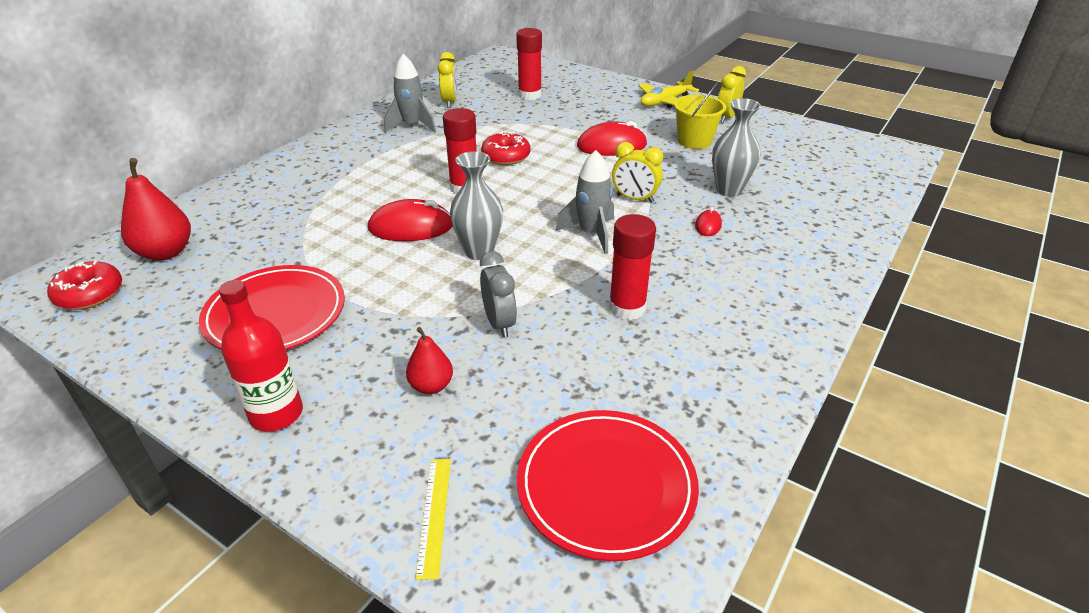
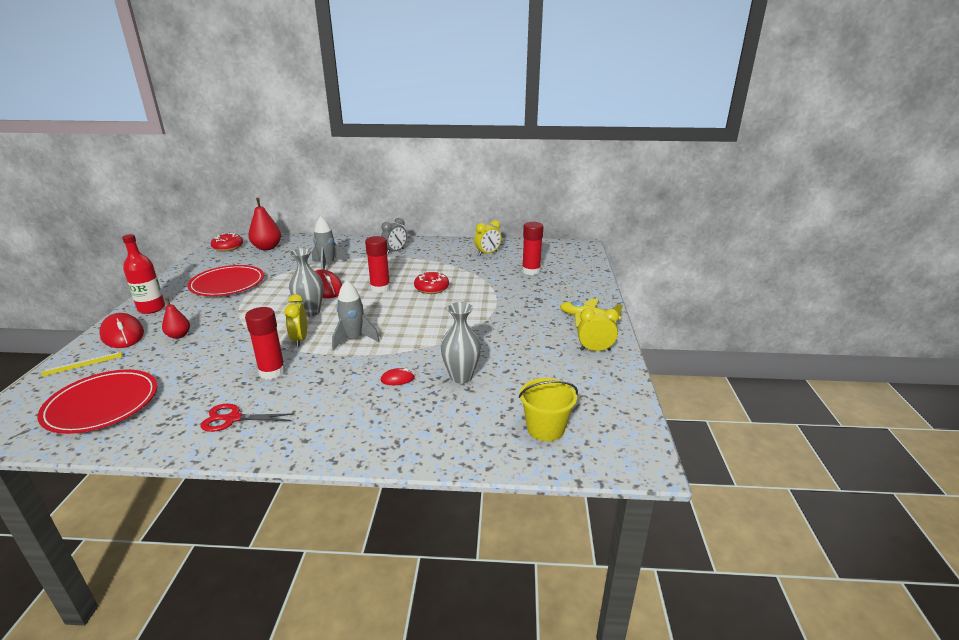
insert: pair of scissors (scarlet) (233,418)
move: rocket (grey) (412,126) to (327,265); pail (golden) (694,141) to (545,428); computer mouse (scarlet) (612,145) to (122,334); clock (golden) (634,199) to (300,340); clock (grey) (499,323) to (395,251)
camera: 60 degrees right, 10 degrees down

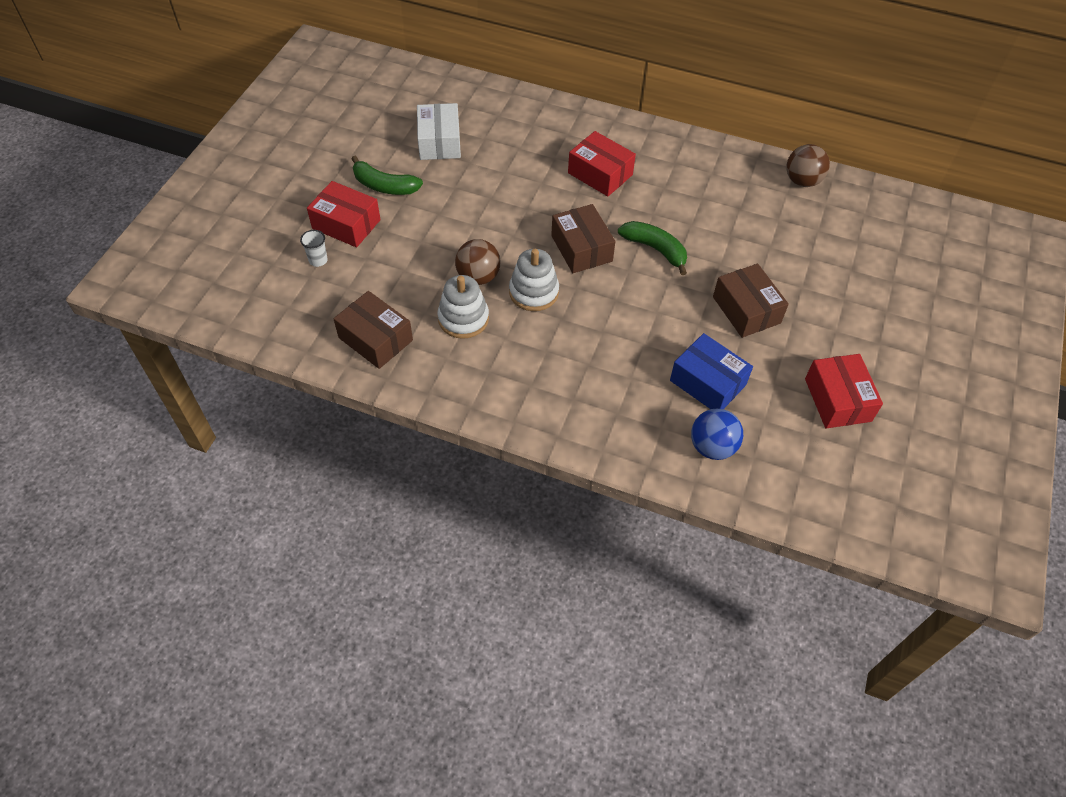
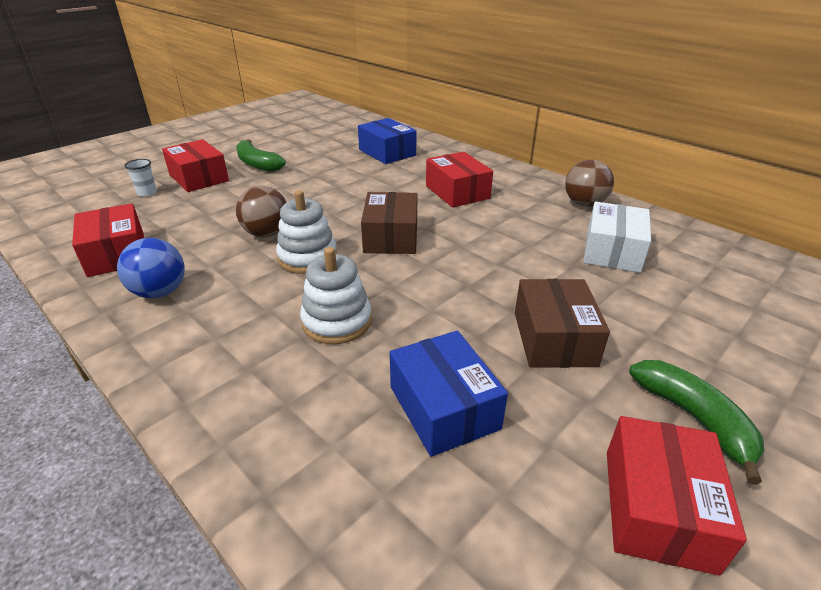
insert: package (royal blue) (387,152)
move: package (pure white) (439,142) to (612,251); sphere (dark brown) (802,181) to (584,204); toy banana (green) (655,249) to (694,419); ring stacker (pure white) (463,318) to (337,321); sphere (royal blue) (712,447) to (160,292)
recolor: package (dark brown) (375,339) to package (scarlet) (117,254)
camera: 25 degrees right, 20 degrees down

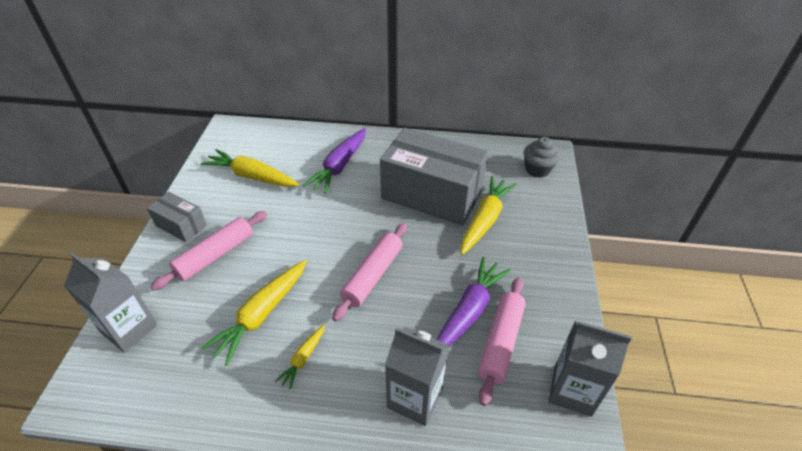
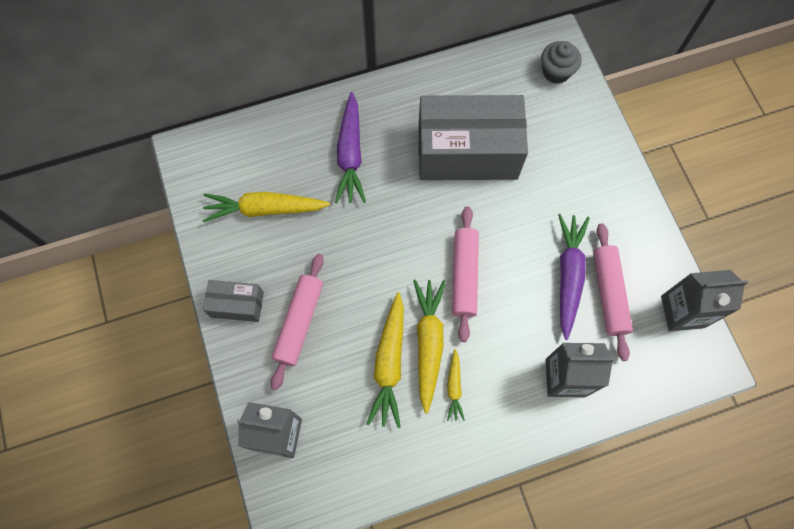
move: carrot (golden) (485,220) to (428,343)
camera: 25 degrees left, 25 degrees up

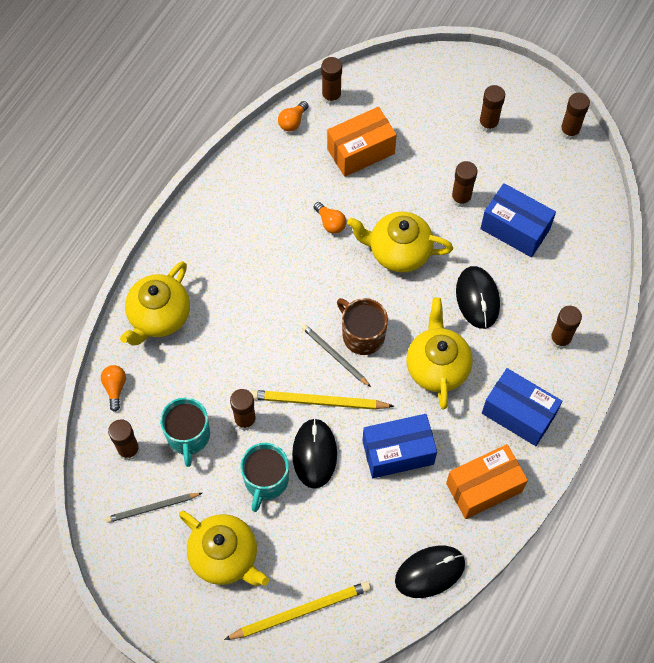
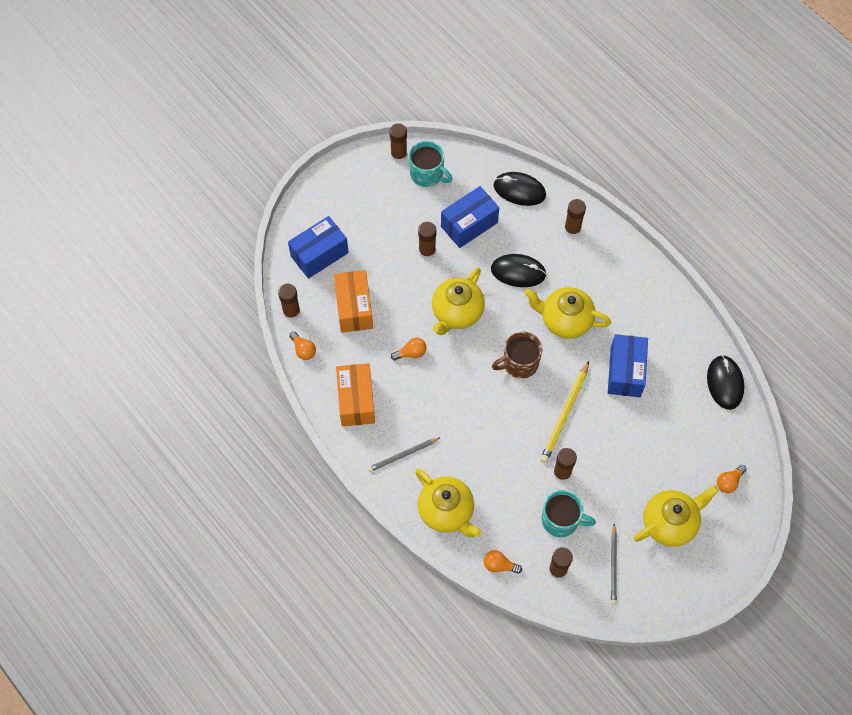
delete: stick of glue (dark brown) (488,124)
move: wooden pencil (grey) (335,356) to (403,455); package (royal blue) (518,414) to (319,254); computer mouse (ebony) (314,454) to (519,190); coffee mug (aqua) (266,481) to (427,174); package (orange-coloured) (483,487) to (356,401)
replace: wooden pencil (golden) (301,611) to lightbulb (orange-coloured) (729,482)
camera: 70 degrees left, 0 degrees up

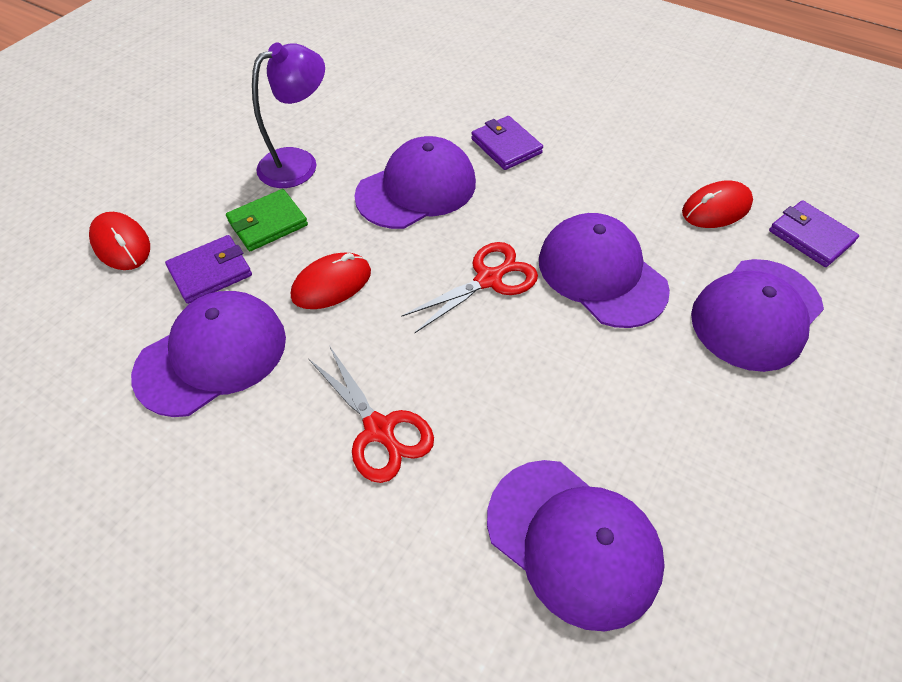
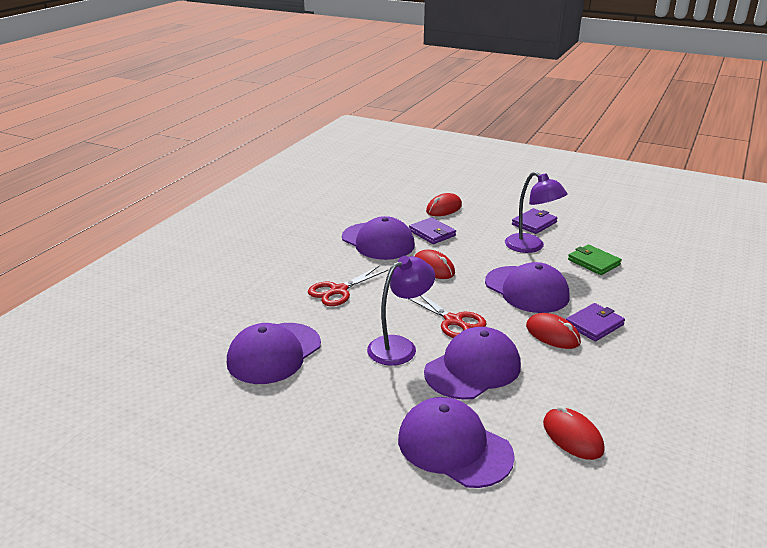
insert: lamp (royal purple) (399,346); computer mouse (scarlet) (552,334)
move: wallet (green) (268,223) to (594,262); wallet (royal purple) (810,236) to (534,223)
camera: 85 degrees right, 25 degrees down

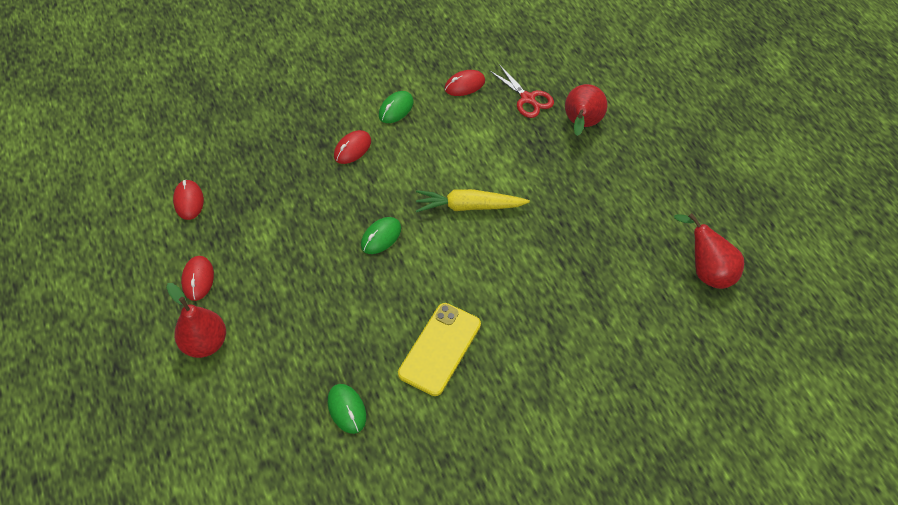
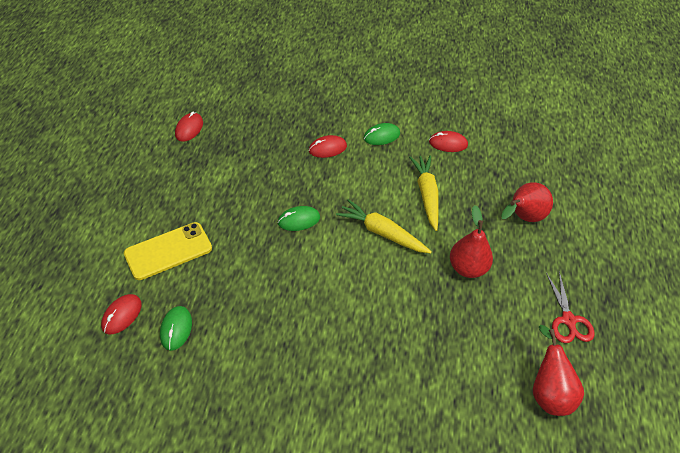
insert: carrot (golden) (426,195)
move: pair of scissors (scarlet) (528,99) to (568,320); computer mouse (scarlet) (198,279) to (122,315); toy pear (scarlet) (205,343) to (467,268); mobile phone (golden) (440,349) to (168,251)
camera: 30 degrees right, 5 degrees down

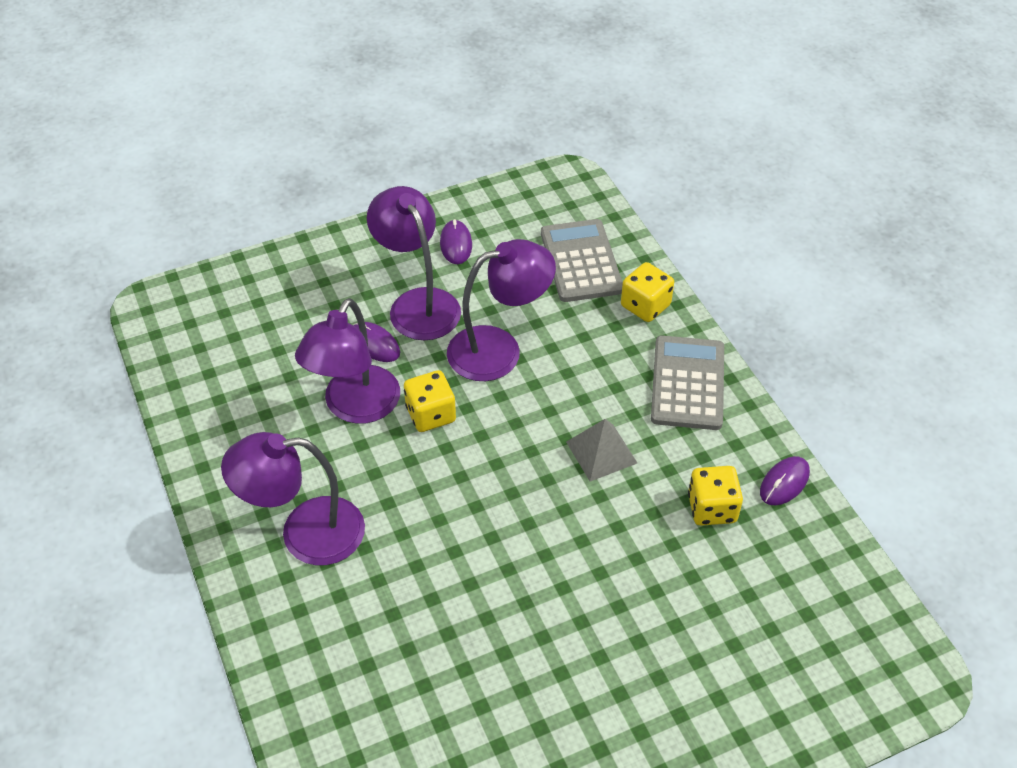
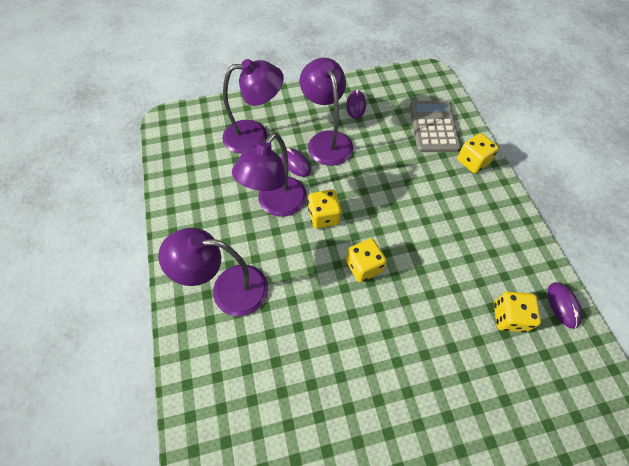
delete: calculator (grey) (687,383); pyramid shape (grey) (601,452)
insert: dice (golden) (363,266)
move: lamp (royal purple) (499,349) to (255,135)
rotate: computer mouse (royal purple) (784,482) = (562,305) 60 degrees counterclockwise
camera: 10 degrees right, 10 degrees up

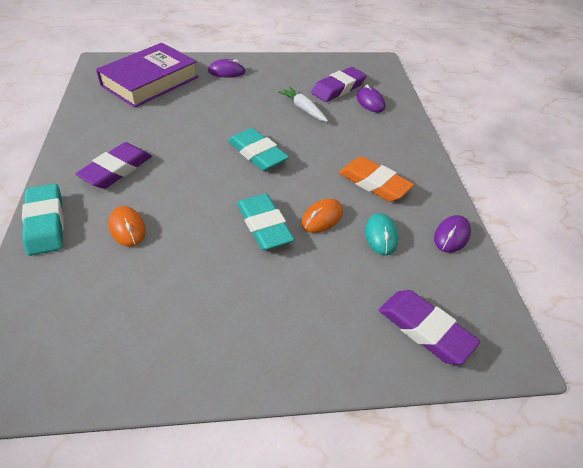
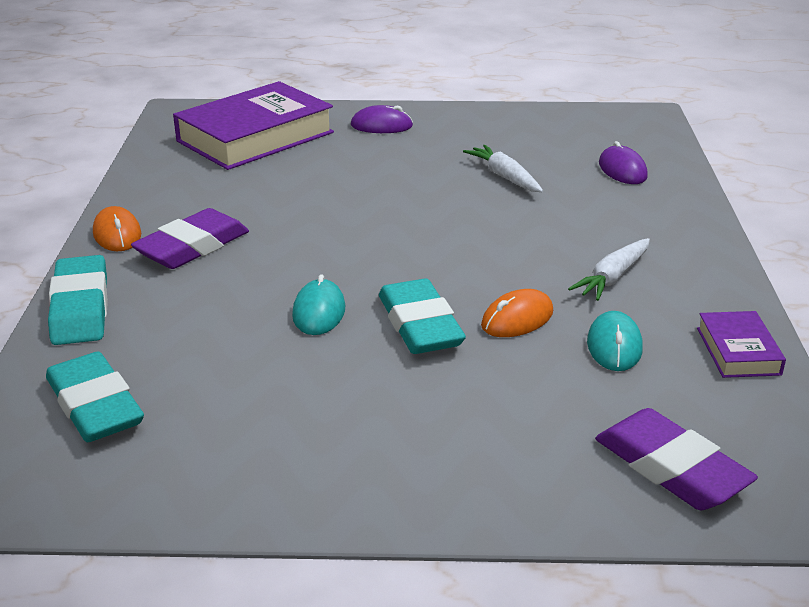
delete: pencil eraser (royal purple) (338,88)
insert: computer mouse (aqua) (319,312)
move: pencil eraser (aqua) (258,154) to (95,405); computer mouse (orange-coloured) (127,228) to (117,234)
replace: pencil eraser (orange-coloured) (374,183) to carrot (pure white) (613,278); computer mouse (royal purple) (451,236) to hardcover (royal purple) (738,351)
camera: 10 degrees right, 15 degrees down

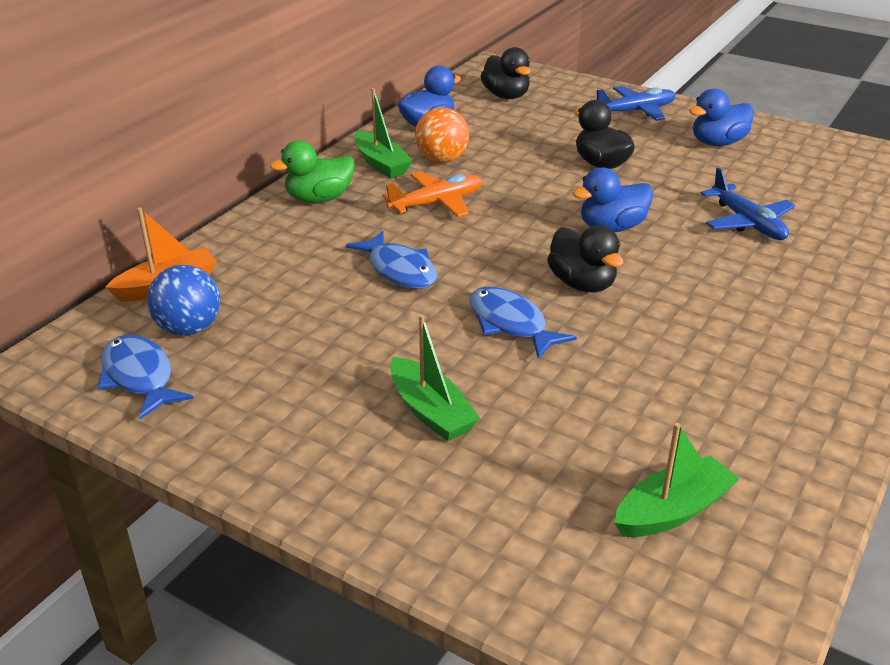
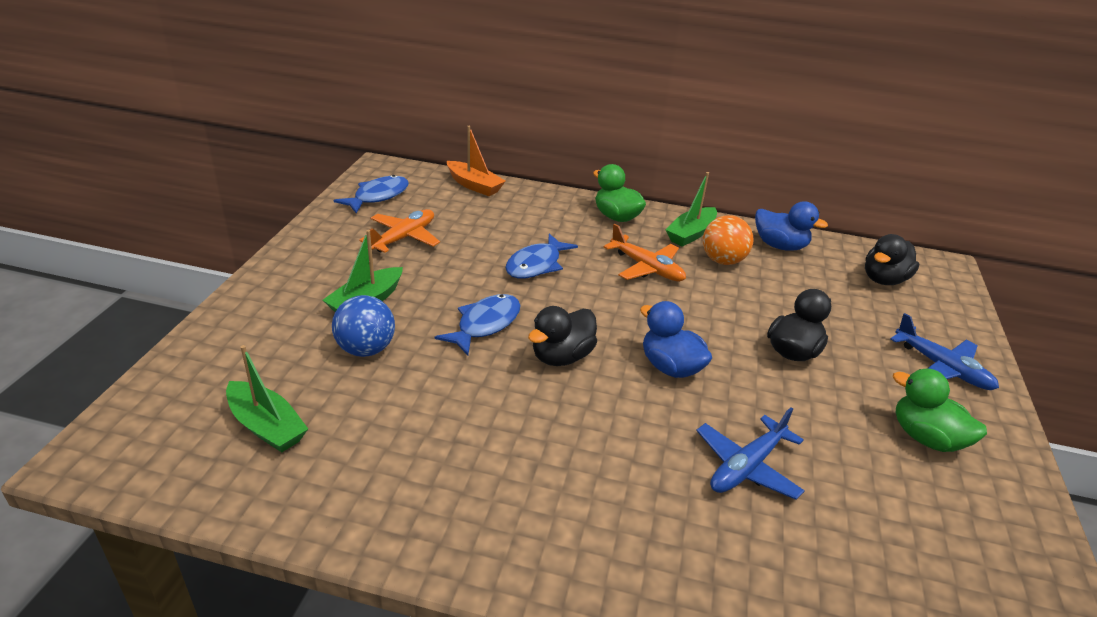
insert: toy plane (orange-coloured) (404,238)
move: sphere (royal blue) (189,328) to (366,349)
recolor: toy duck (royal blue) (717,143) to toy duck (green) (926,438)
camera: 70 degrees right, 0 degrees up

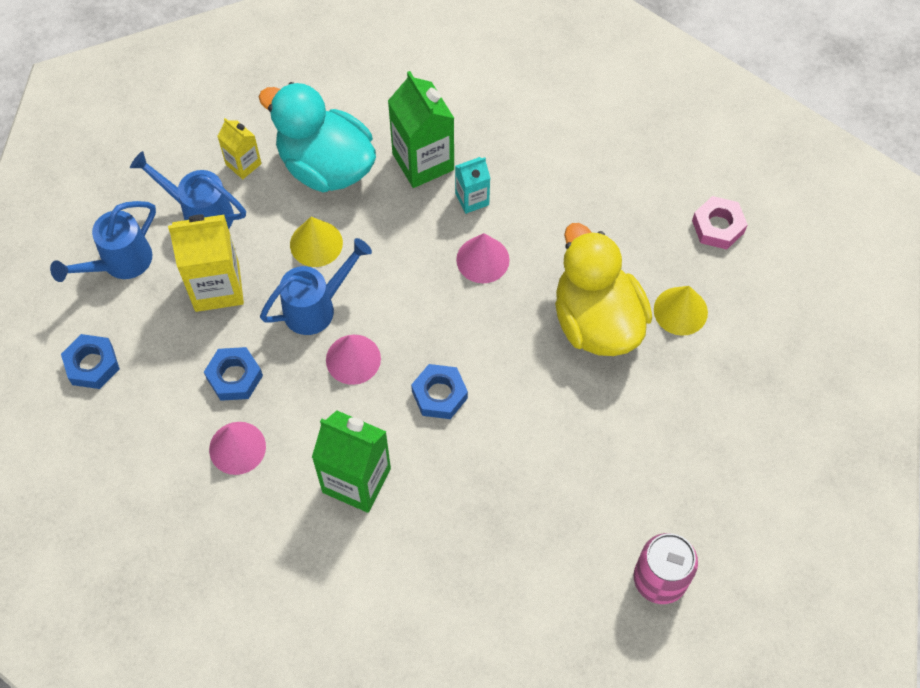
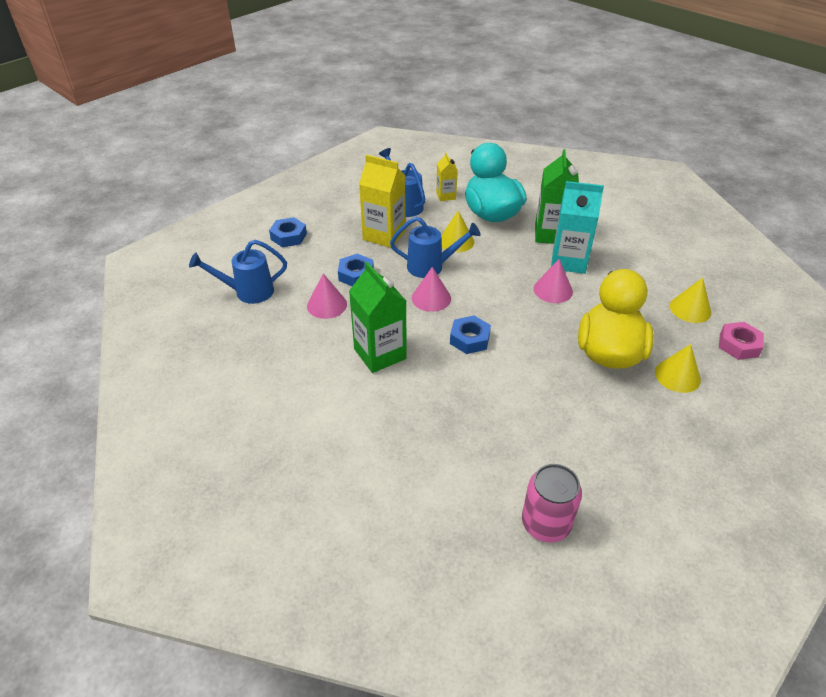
insert: cone (golden) (690,309)
move: watering can (royal blue) (120,263) to (248,292)
resize: juice carton (aqua) (472,199) = (568,261) x1.81
camera: 35 degrees right, 20 degrees down

